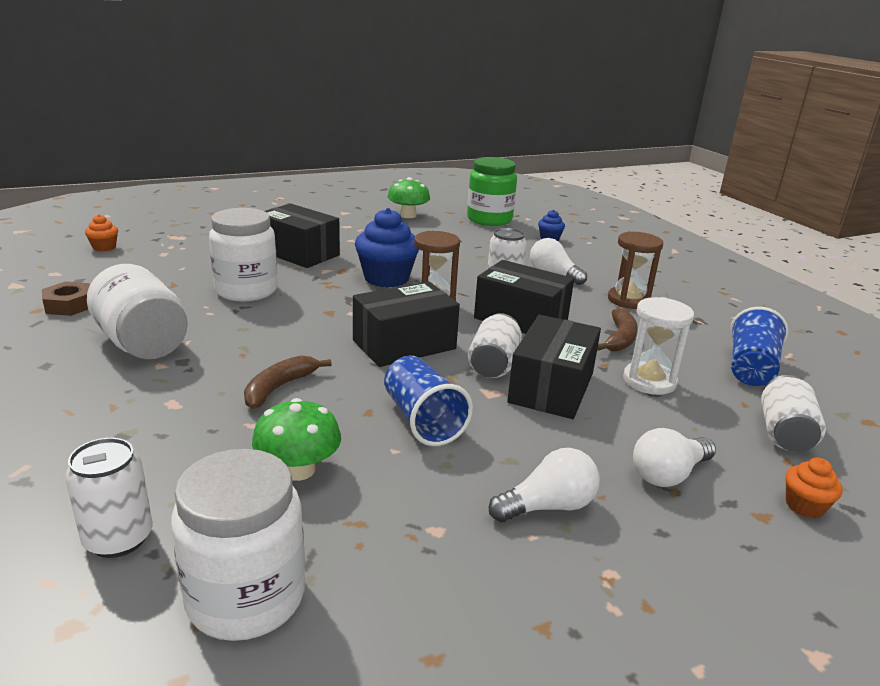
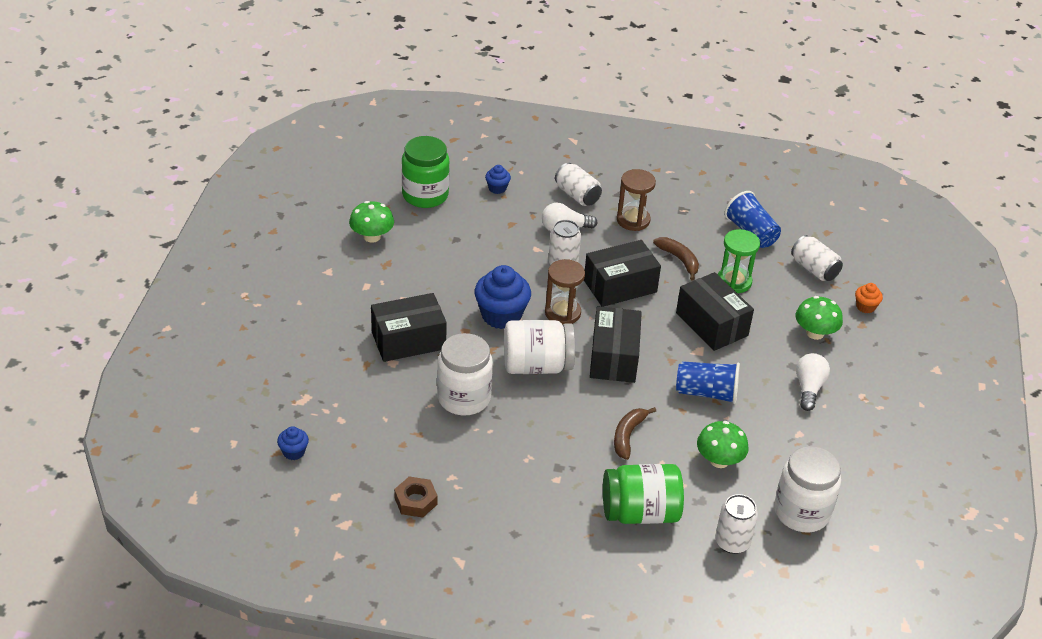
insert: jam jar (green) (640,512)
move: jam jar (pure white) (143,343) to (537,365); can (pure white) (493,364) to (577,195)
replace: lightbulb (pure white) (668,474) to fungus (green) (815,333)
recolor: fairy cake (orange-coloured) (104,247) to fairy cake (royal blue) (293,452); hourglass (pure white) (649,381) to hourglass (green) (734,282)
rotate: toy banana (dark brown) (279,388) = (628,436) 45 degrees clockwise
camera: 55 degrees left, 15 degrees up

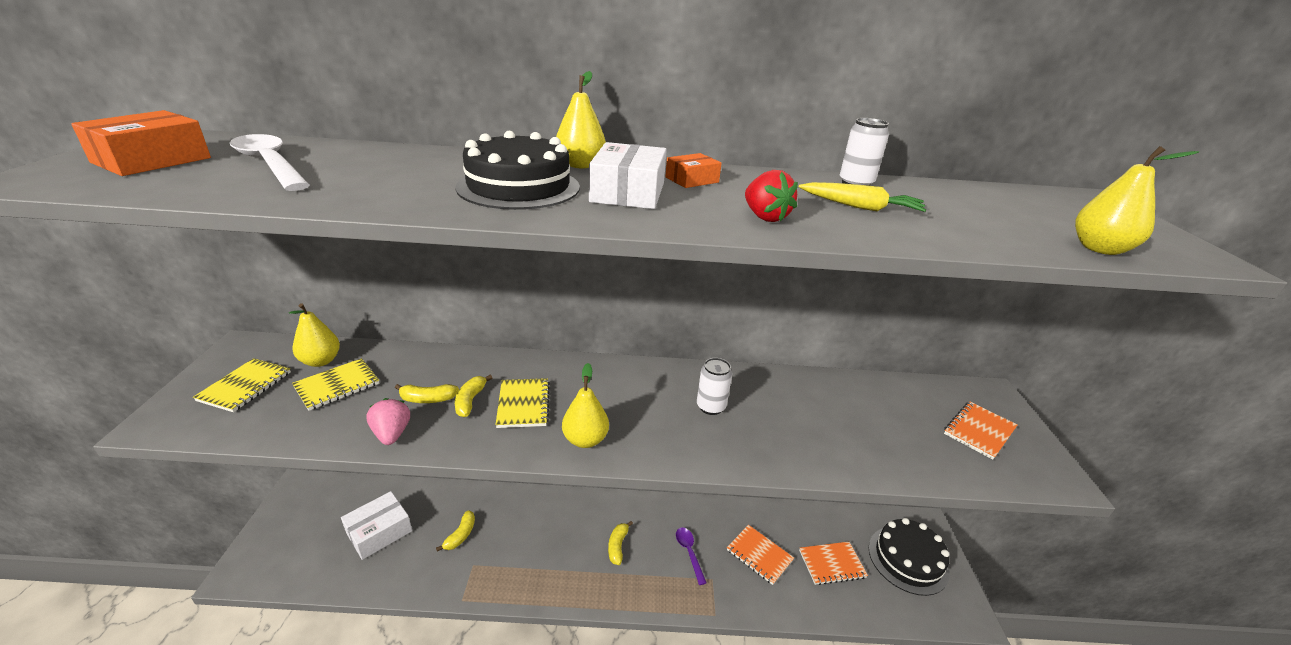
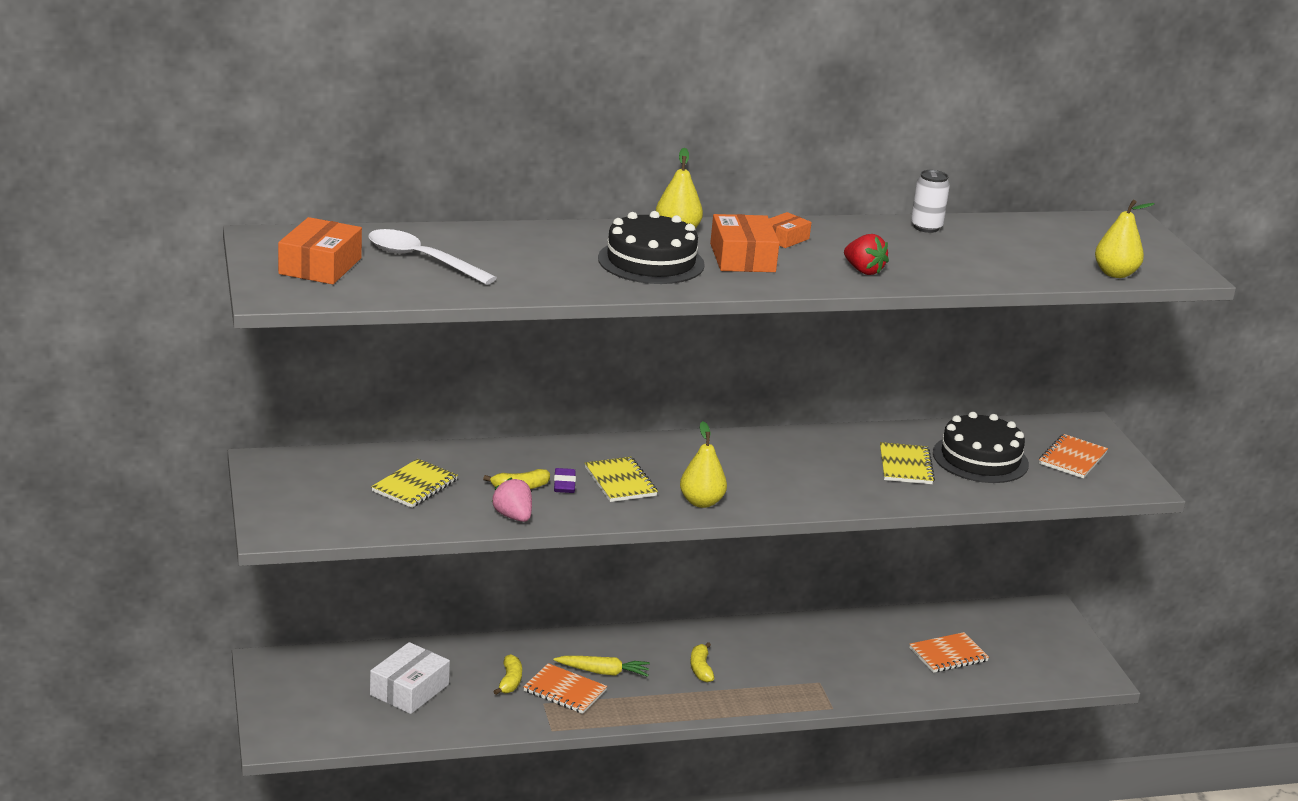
delete: toy pear (golden) (320,361); can (pure white) (711,407); teaspoon (royal purple) (689,552)
move: carrot (golden) (860,207) to (603,672); notepad (golden) (245,386) to (905,466); cake (ebony) (907,559) to (980,459); notepad (orange-coloured) (759,555) to (564,691)
replace: toy banana (golden) (470,401) to pencil eraser (royal purple) (564,484)
recolor: package (pure white) (628,192) to package (orange-coloured) (742,258)
camera: 15 degrees left, 5 degrees down

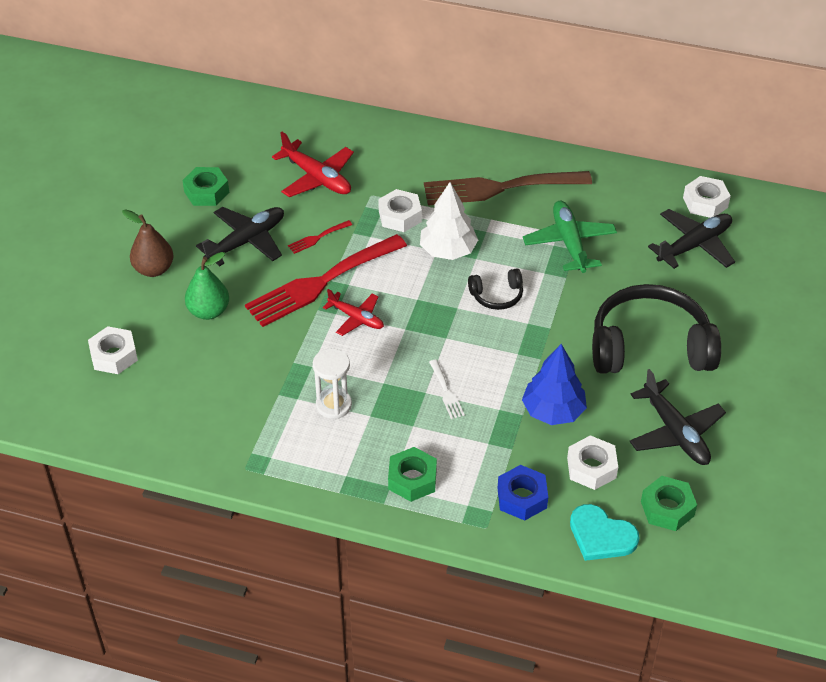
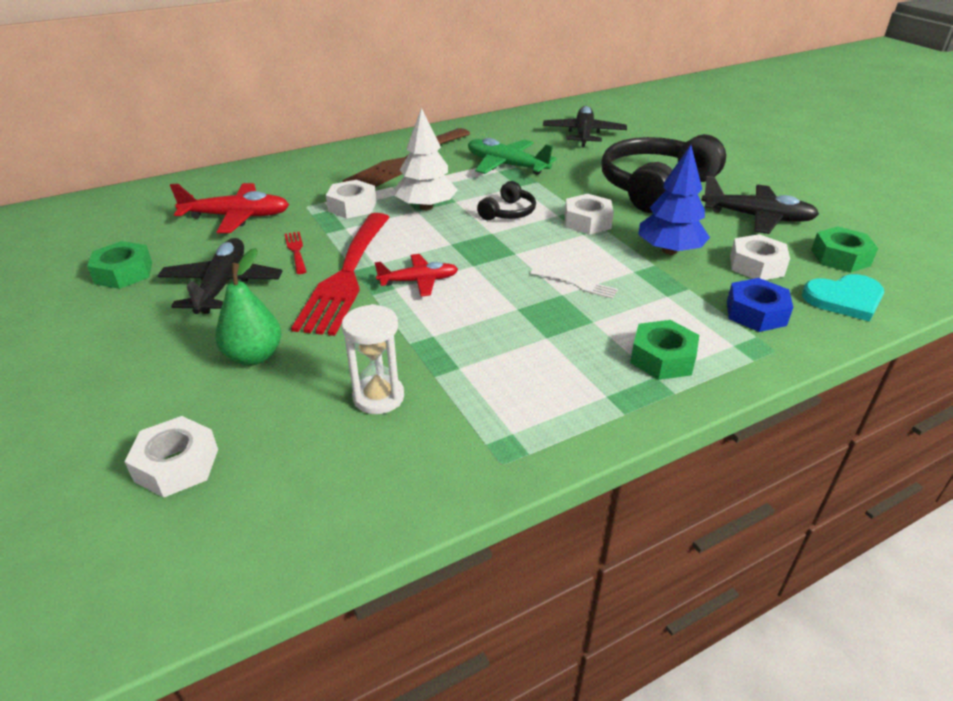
delete: toy pear (dark brown) (154,269)
move: hexagon nut (pure white) (705,202) to (587,222); hourglass (pure white) (333,405) to (378,397)
rotate: fork (scarlet) (317,238) = (296,250) 150 degrees clockwise
camera: 45 degrees left, 10 degrees down

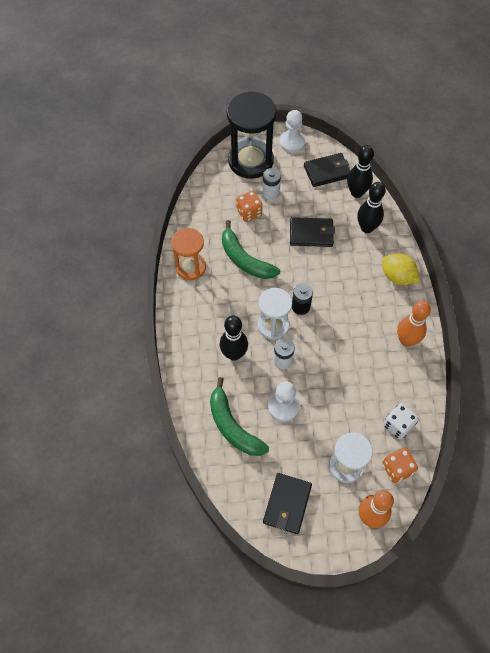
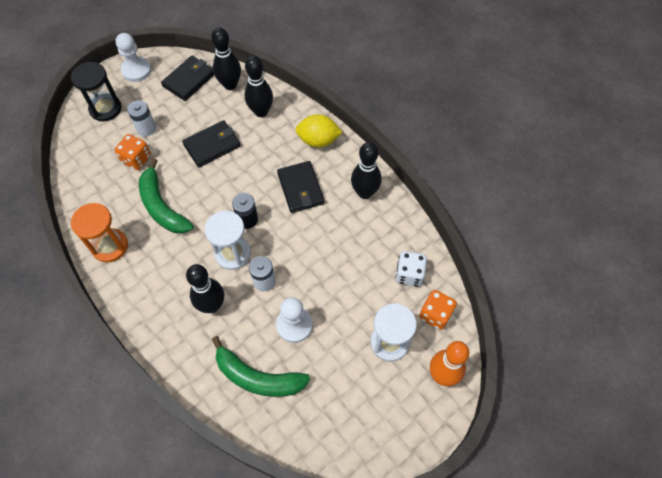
move: wallet (ebony) (287,504) to (300,188)
recolor: tenpin (orange-coloured) (406,340) to tenpin (ebony) (365,192)
rotate: toy banana (green) (245,259) = (162,206) 45 degrees clockwise
resize: hourglass (ebony) (250,161) = (105,109) x0.62
camera: 35 degrees left, 0 degrees up

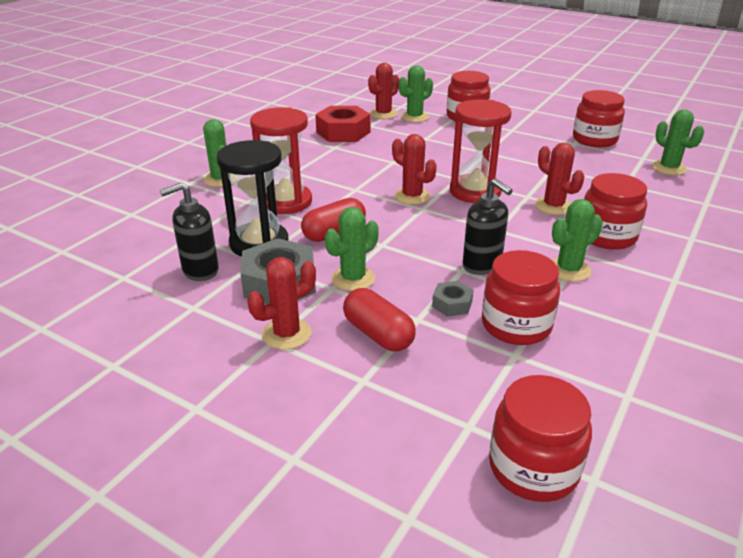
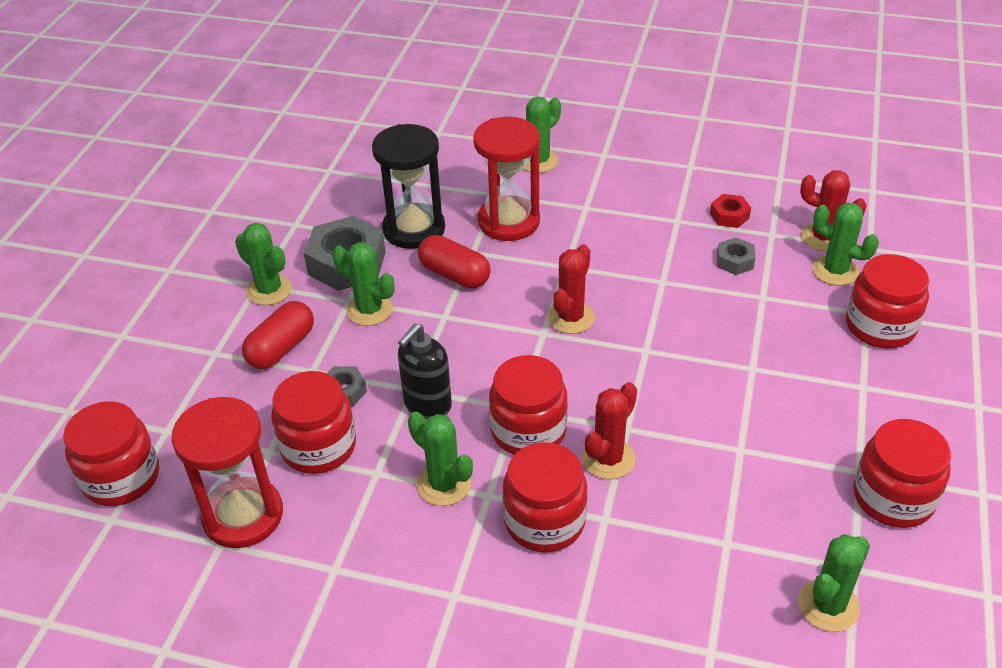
delete: soap pump (ebony) (200,271)
insert: hexagon nut (grey) (735,261); jam jar (scarlet) (528,431)
move: hourglass (scarlet) (475,191) to (243,515)
recolor: cactus (scarlet) (286,334) to cactus (green) (269,290)
resize: hexagon nut (scarlet) (343,132) = (729,216) x0.50
camera: 75 degrees right, 10 degrees up

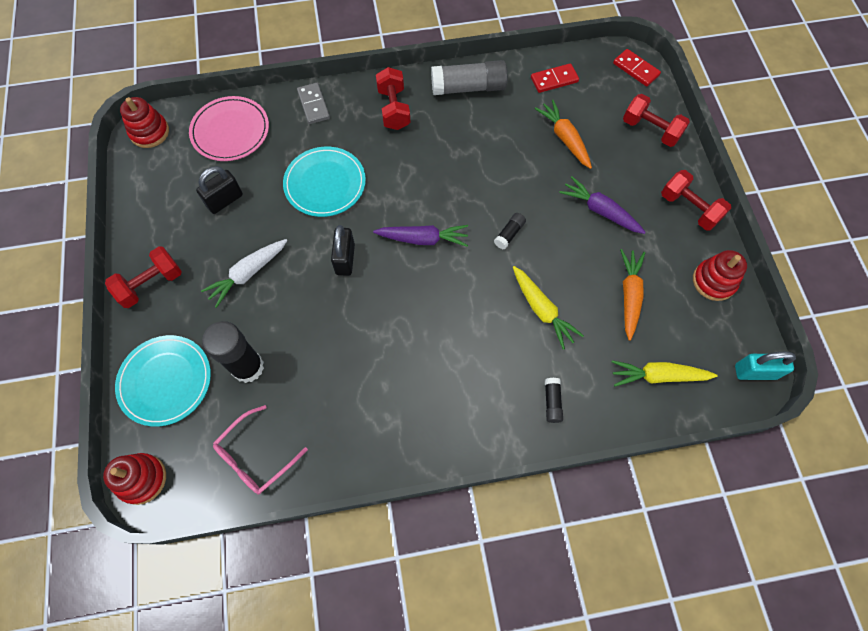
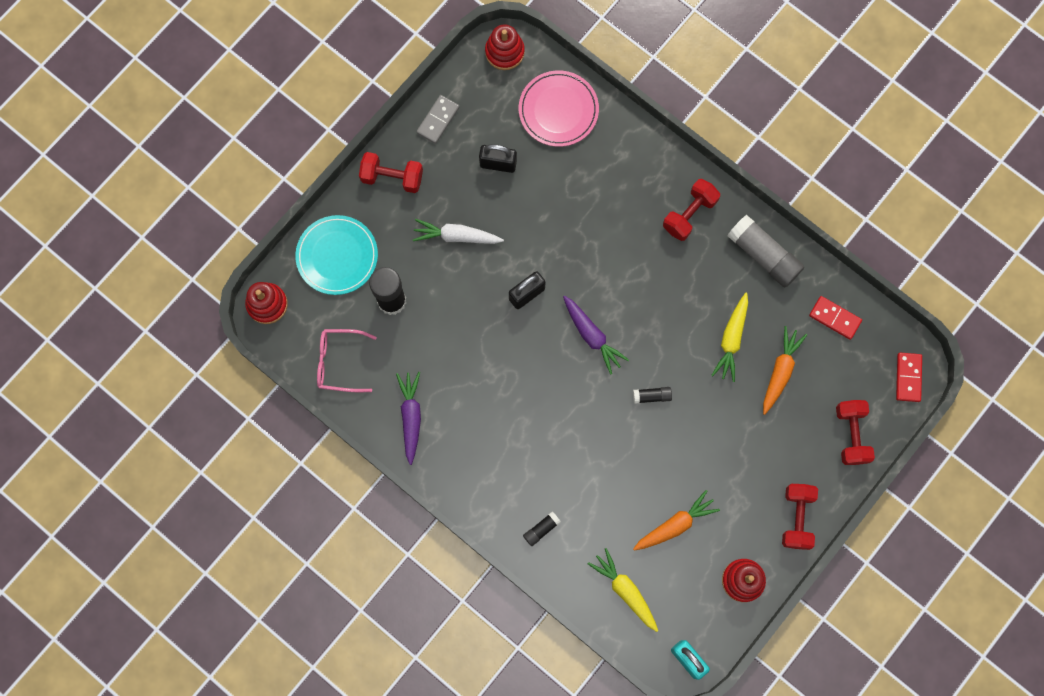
delete: dinner plate (aqua) (325,184)
move: domino piece (grey) (313,105) to (438,120); carrot (royal purple) (600,211) to (411,417); carrot (golden) (542,310) to (731,339)
camera: 50 degrees right, 10 degrees up

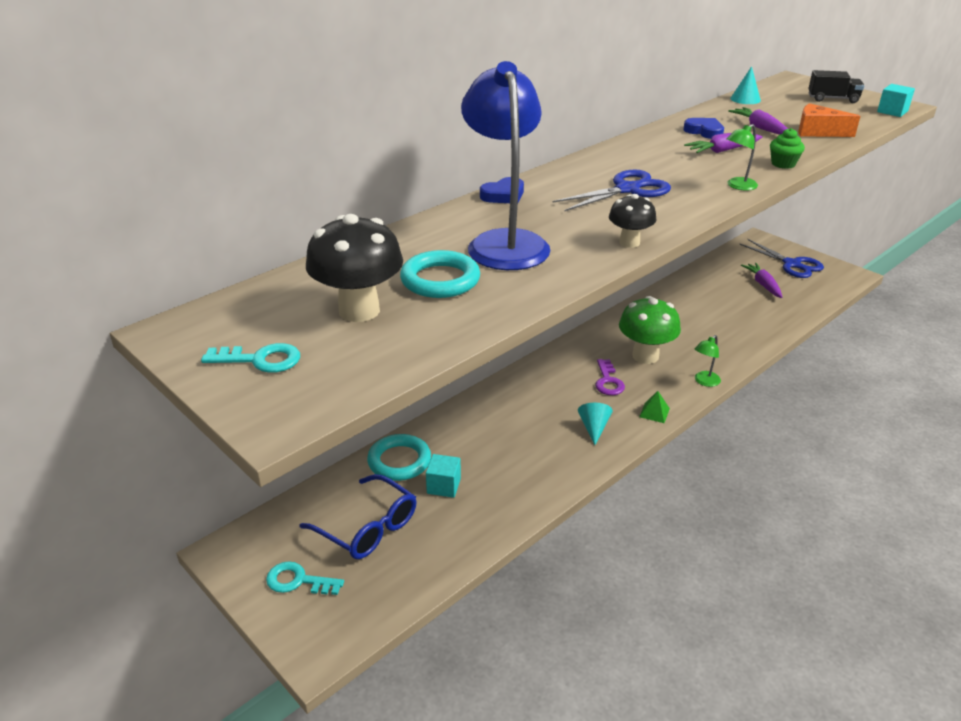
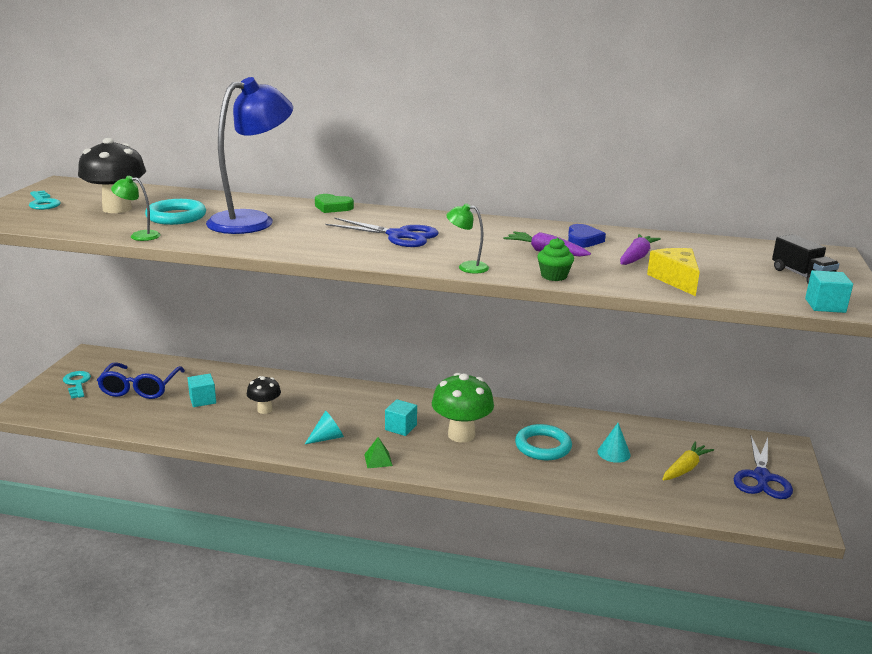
move: cone (aqua) (745,99) to (614,453); fungus (ebony) (629,242) to (265,410); lamp (green) (704,382) to (139,236); hoop (aqua) (399,461) to (543,446)
replace: key (royal purple) (608,381) to cube (aqua) (401,427)
recolor: cheese (orange-coloured) (818,132) to cheese (golden) (676,280); heart (royal blue) (503,195) to heart (green) (332,207); carrot (royal purple) (763,285) to carrot (golden) (685,468)
camera: 55 degrees right, 10 degrees down

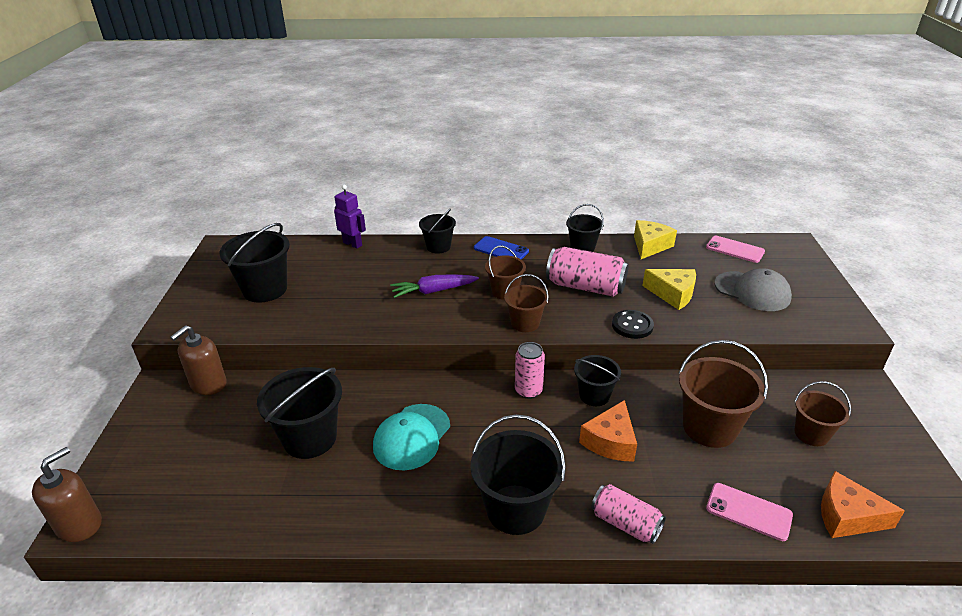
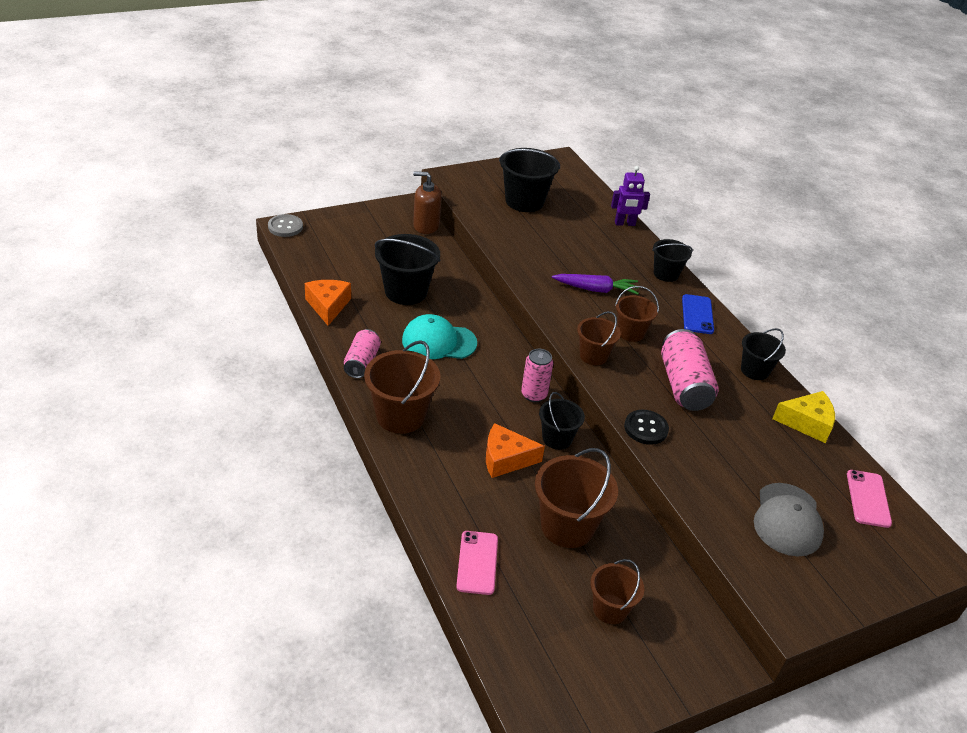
delete: cheese (golden) (672,294)
move: cheese (orange-coloured) (847,516) to (328,306); can (pink) (625,523) to (362,363)
replace: soap pump (dark brown) (79,524) to shirt button (grey) (285,227)
recolor: pail (ebony) (515,509) to pail (dark brown) (400,416)
rotate: robot (royal purple) (352,244) = (624,224) 75 degrees clockwise; carrot (royal purple) (433,291) = (595,289) 135 degrees clockwise
camera: 60 degrees right, 5 degrees up

